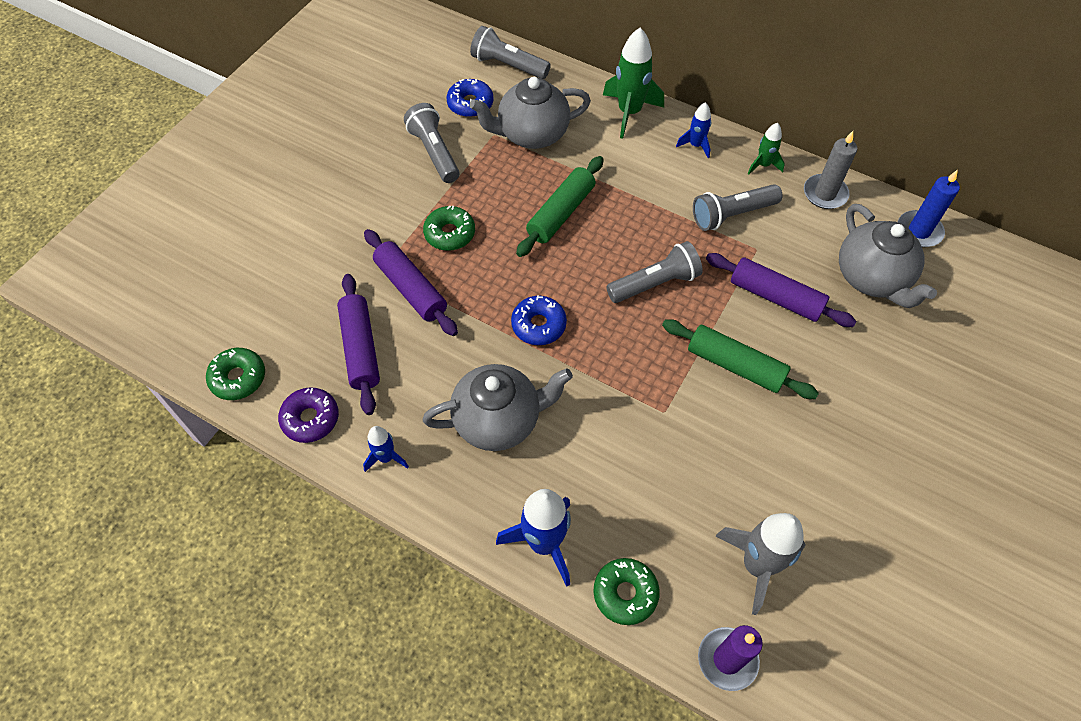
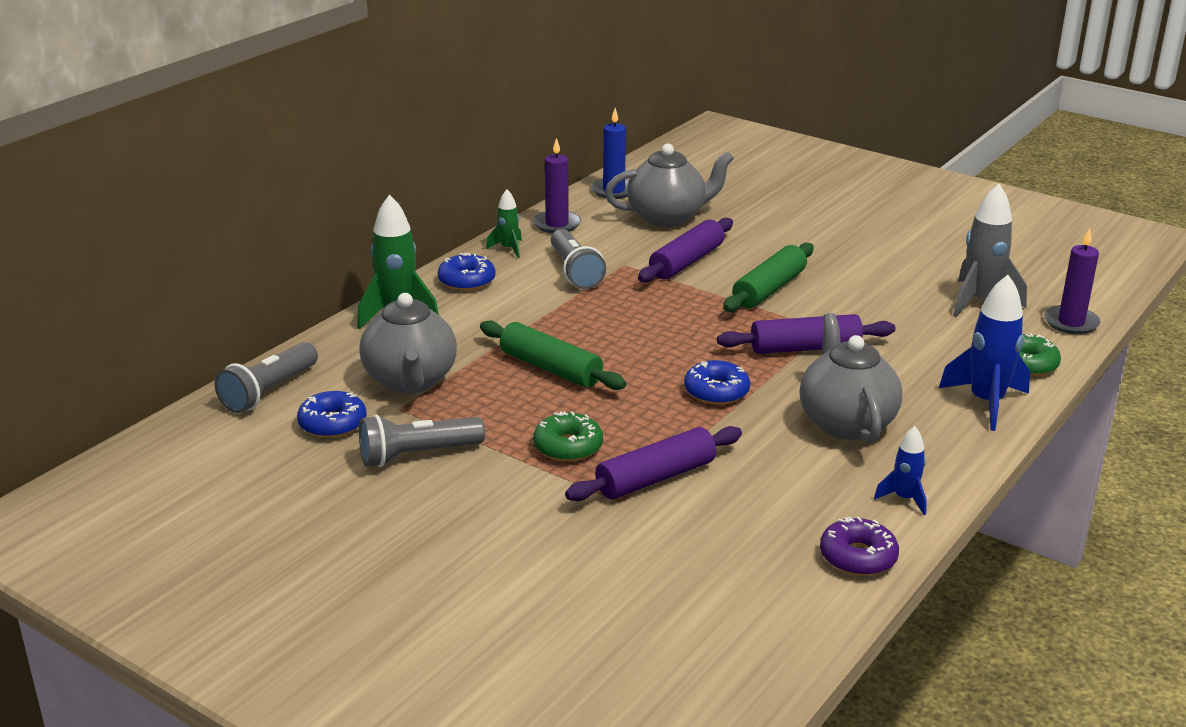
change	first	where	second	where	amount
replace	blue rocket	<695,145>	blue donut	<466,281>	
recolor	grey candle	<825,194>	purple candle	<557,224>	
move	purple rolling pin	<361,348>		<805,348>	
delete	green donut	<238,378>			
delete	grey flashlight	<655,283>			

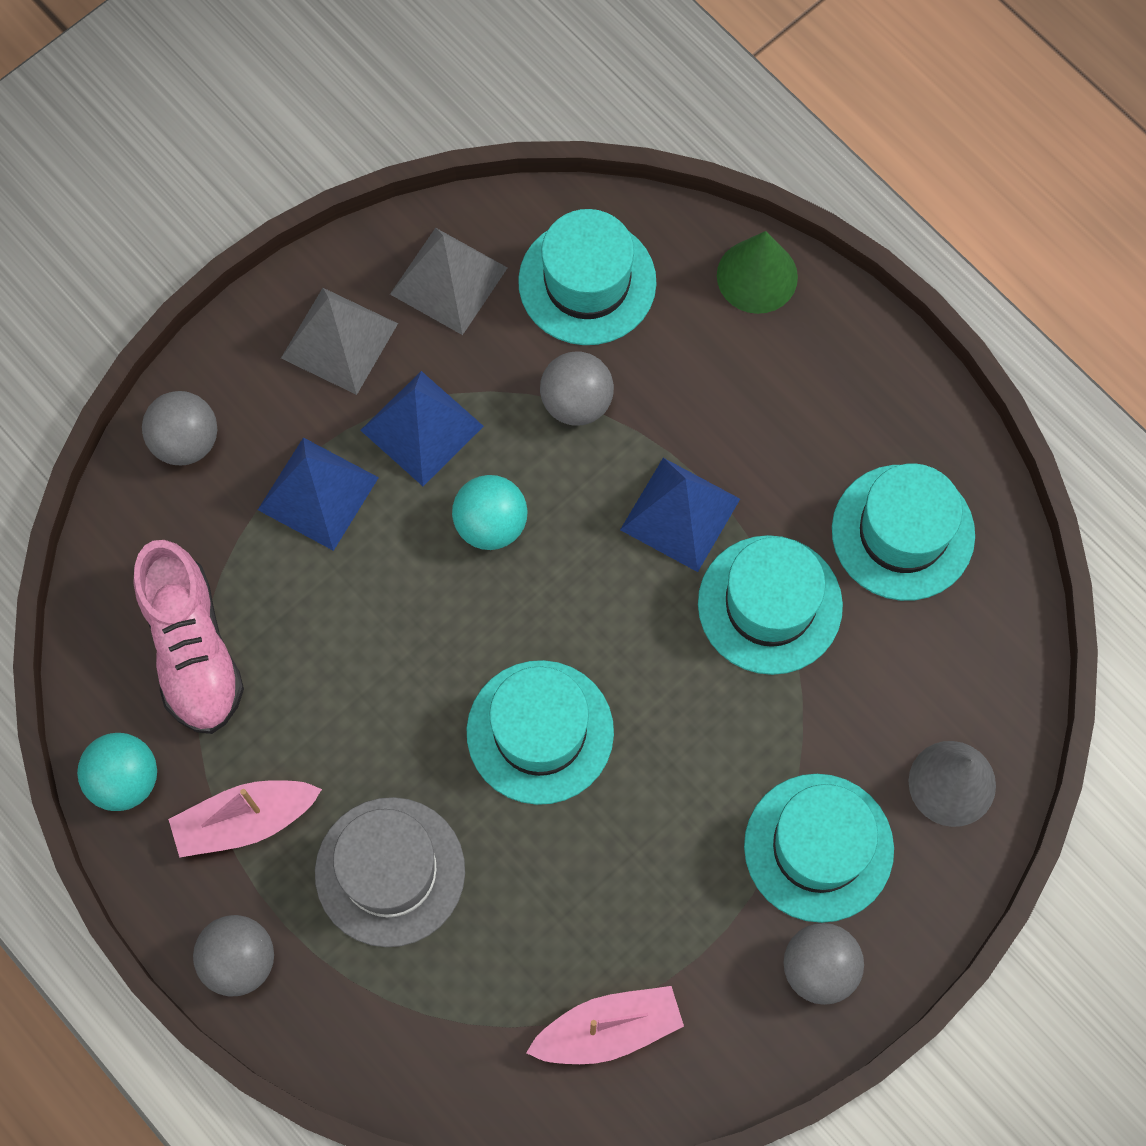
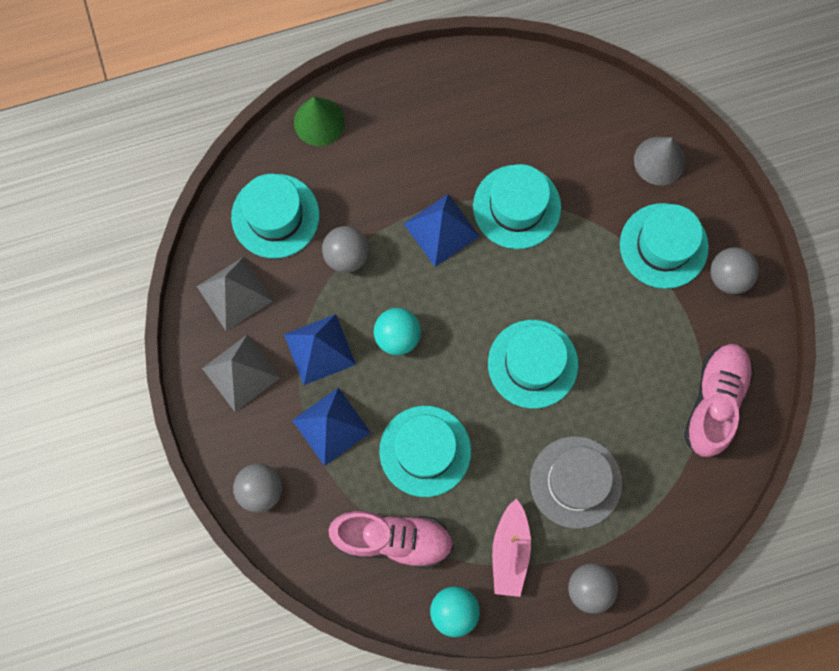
change	first	where	second	where	amount
move	turquoise hat	<903,532>		<425,451>	
replace	pink boat	<608,1030>	pink shoe	<715,402>	

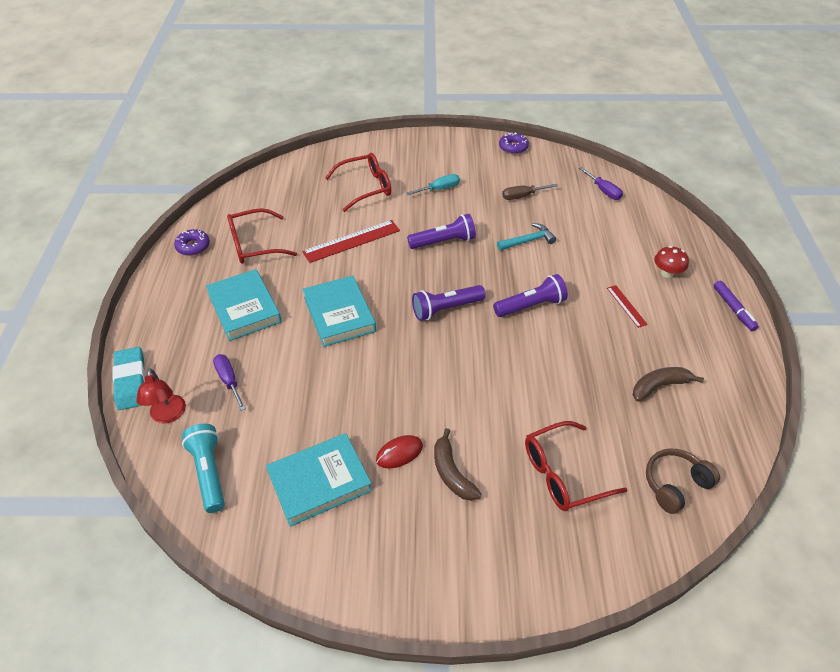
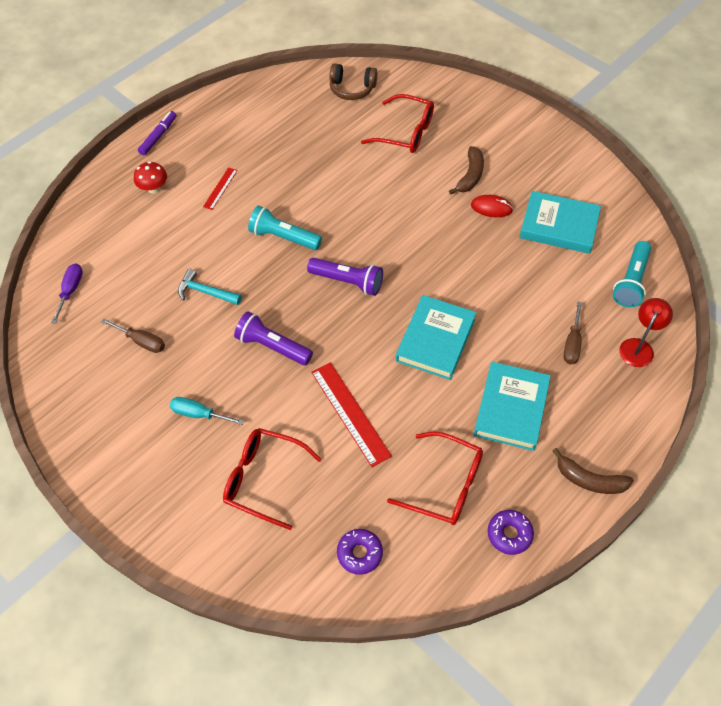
change	first	where	second	where	amount
recolor	purple flashlight	<531,306>	turquoise flashlight	<283,237>	
rotate	red ruler	<351,241>		<350,413>	45 degrees clockwise
move	purple donut	<513,147>		<359,553>	
move	brown banana	<659,386>		<589,480>	
recolor	purple screwdriver	<229,380>	brown screwdriver	<572,343>	
delete	turquoise eraser	<131,381>			

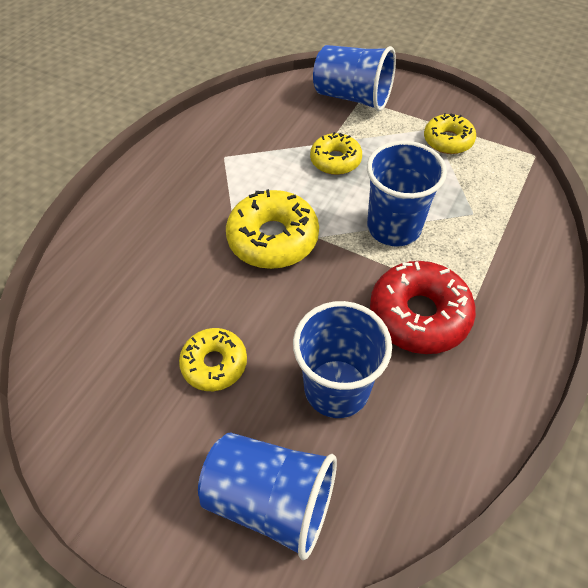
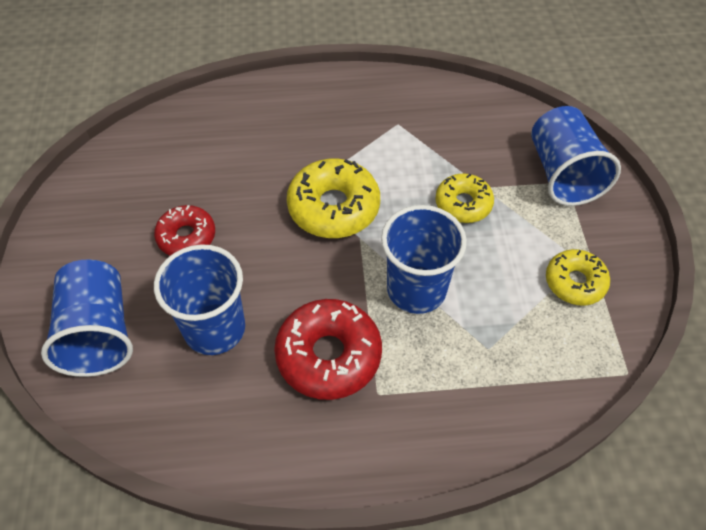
change	first	where	second	where	amount
recolor	yellow donut	<214,363>	red donut	<186,237>	

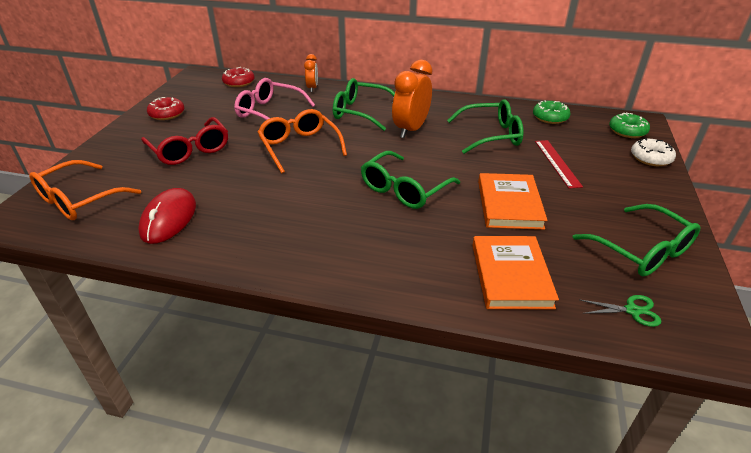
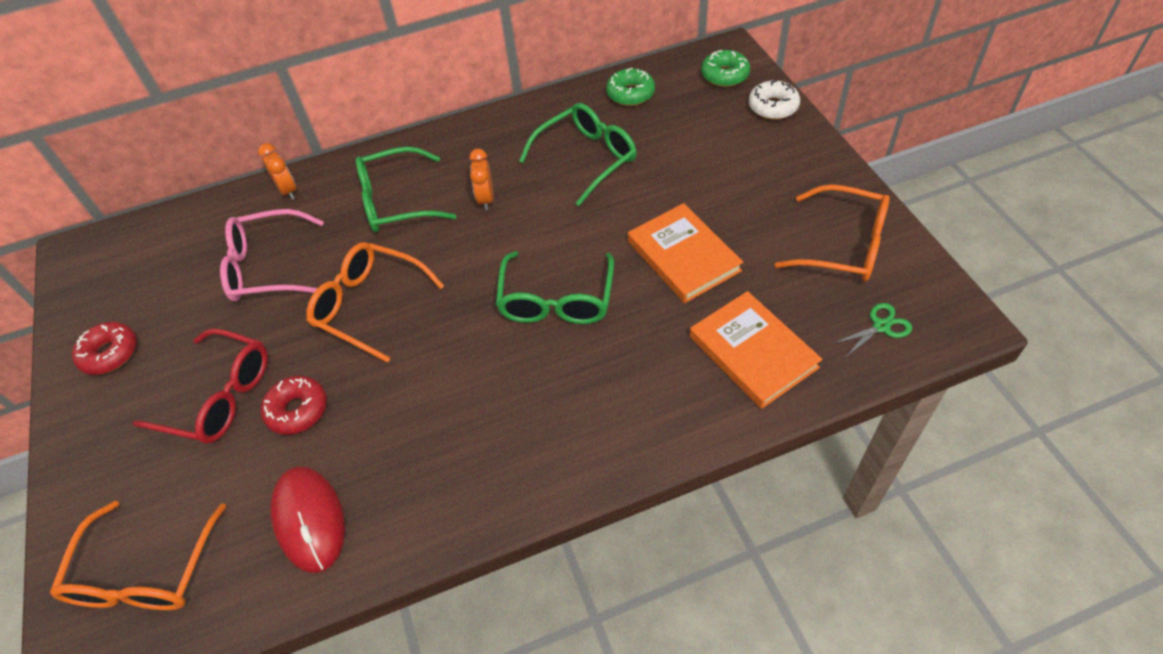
change	first	where	second	where	amount
move	red donut	<239,82>		<297,410>	
resize	orange clock	<411,129>		<486,199>	x0.55
recolor	green glasses	<641,250>	orange glasses	<842,245>	
delete	red ruler	<557,163>			

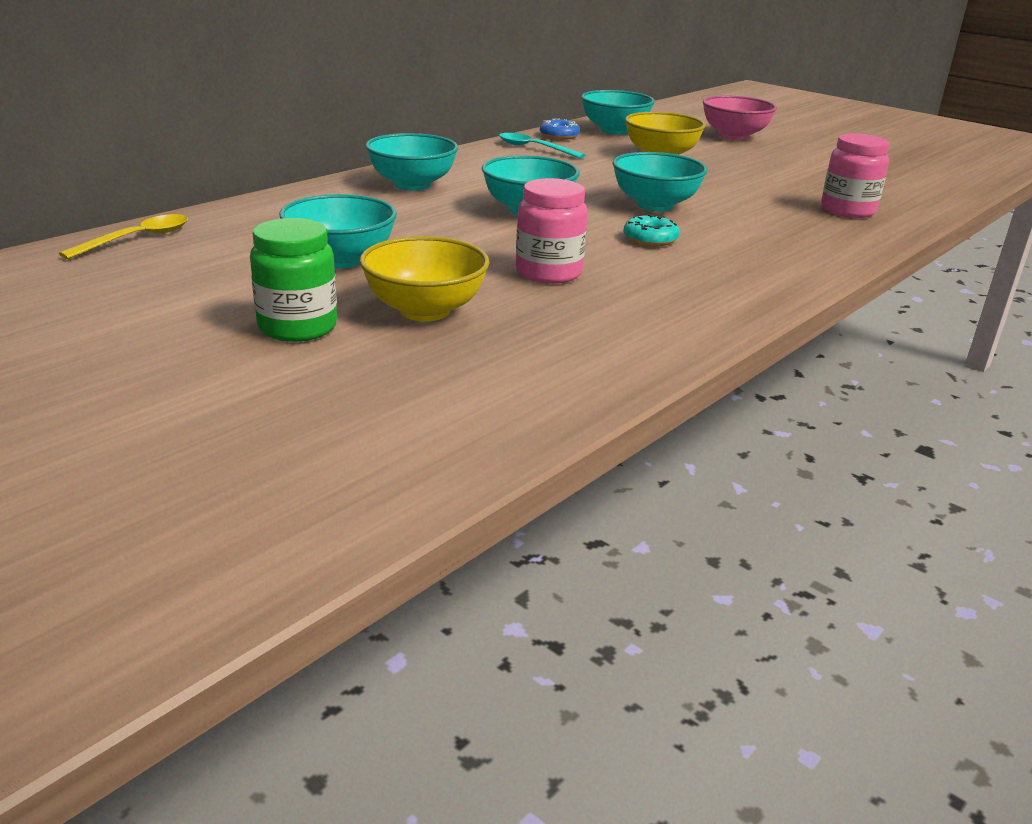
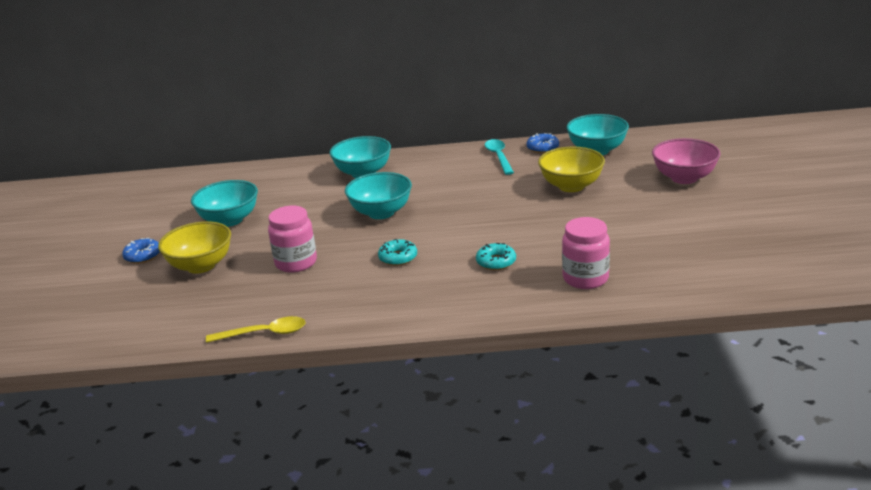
change	first	where	second	where	amount
replace	green jar	<297,327>	blue donut	<143,256>	
move	yellow spoon	<137,239>		<264,333>	
insert			turquoise donut	<496,262>	
delete	turquoise bowl	<654,205>			

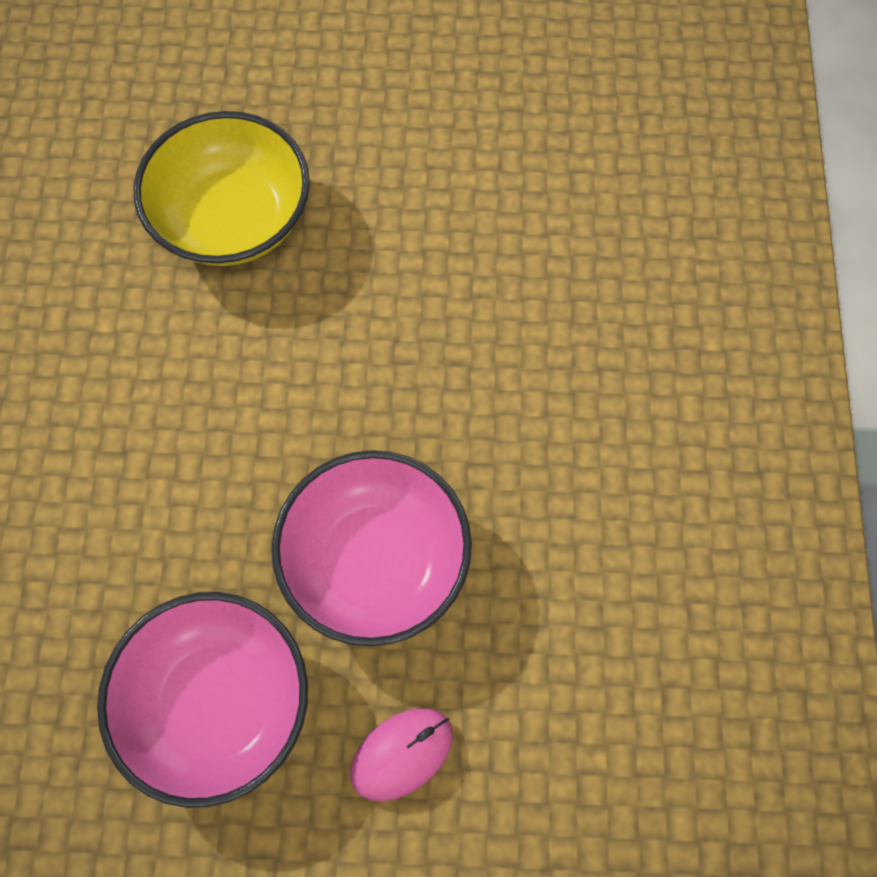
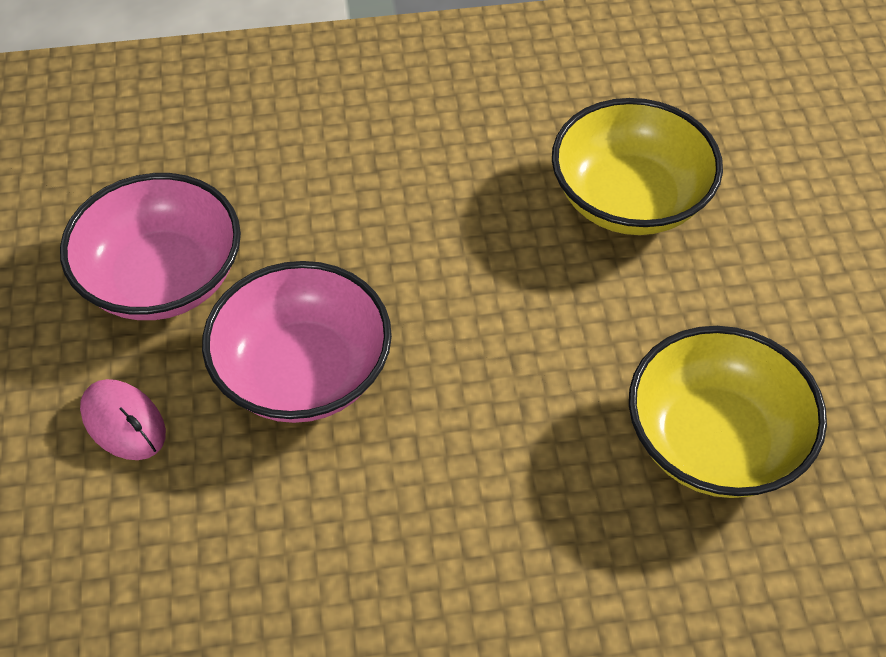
change	first	where	second	where	amount
insert			yellow bowl	<714,441>	

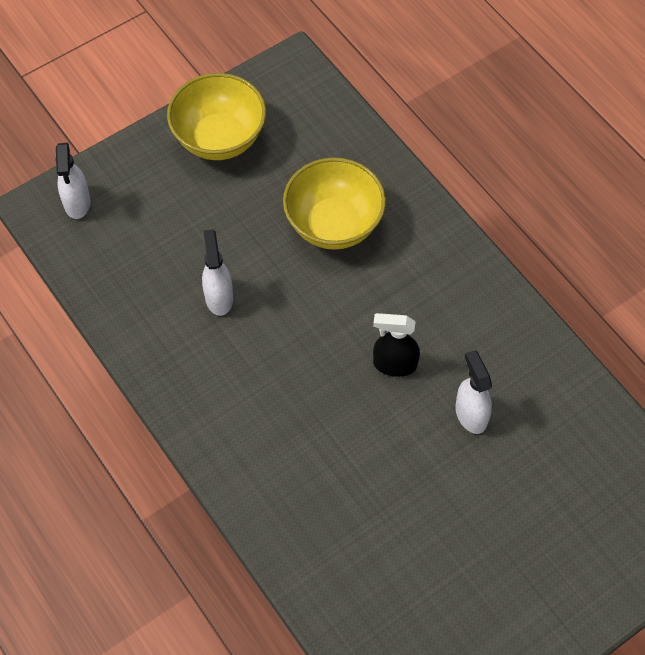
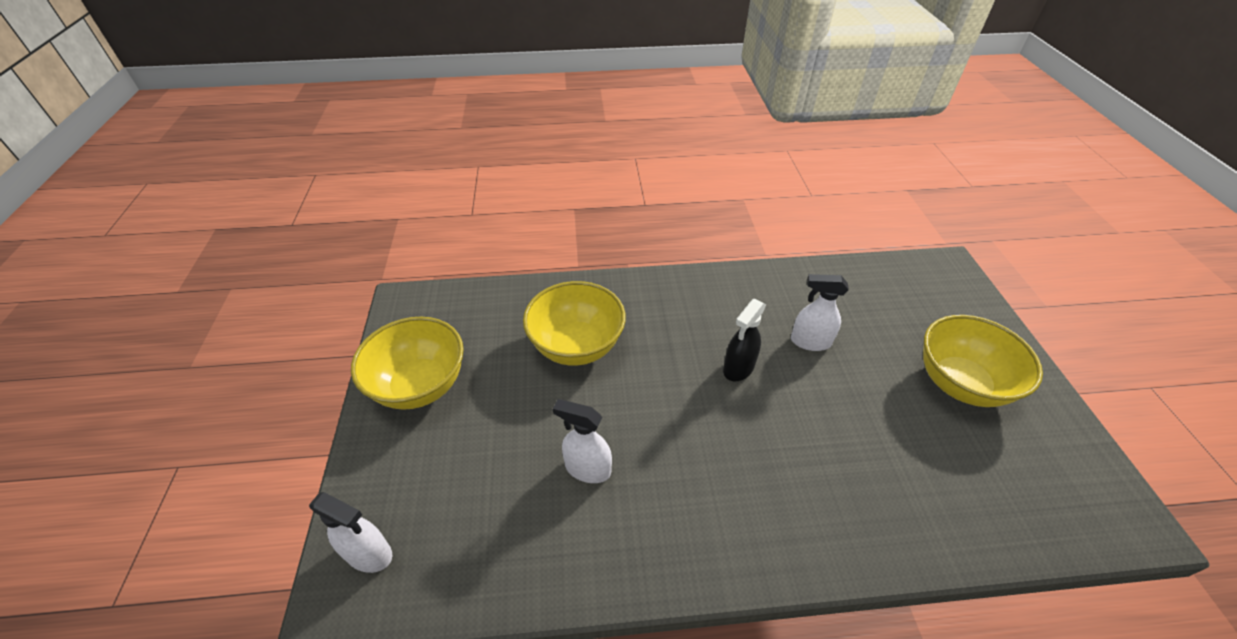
change	first	where	second	where	amount
insert			yellow bowl	<960,383>	

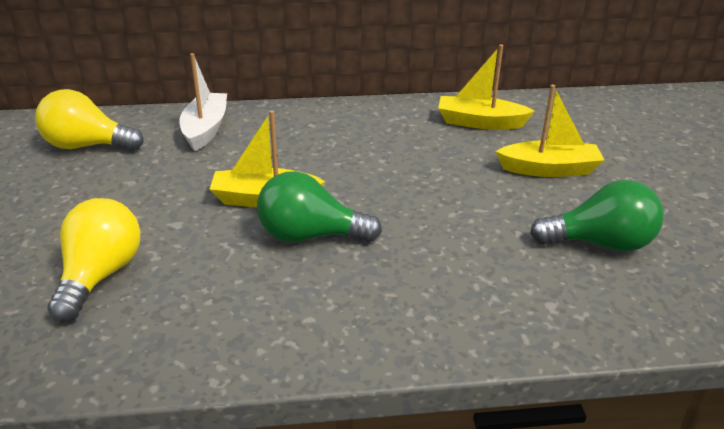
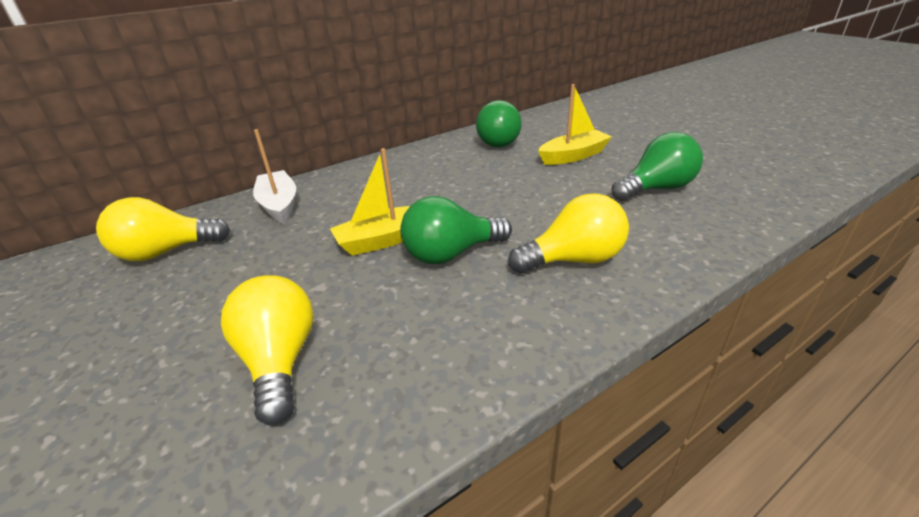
change	first	where	second	where	amount
replace	yellow boat	<480,122>	green light bulb	<496,142>	
insert			yellow light bulb	<573,260>	

